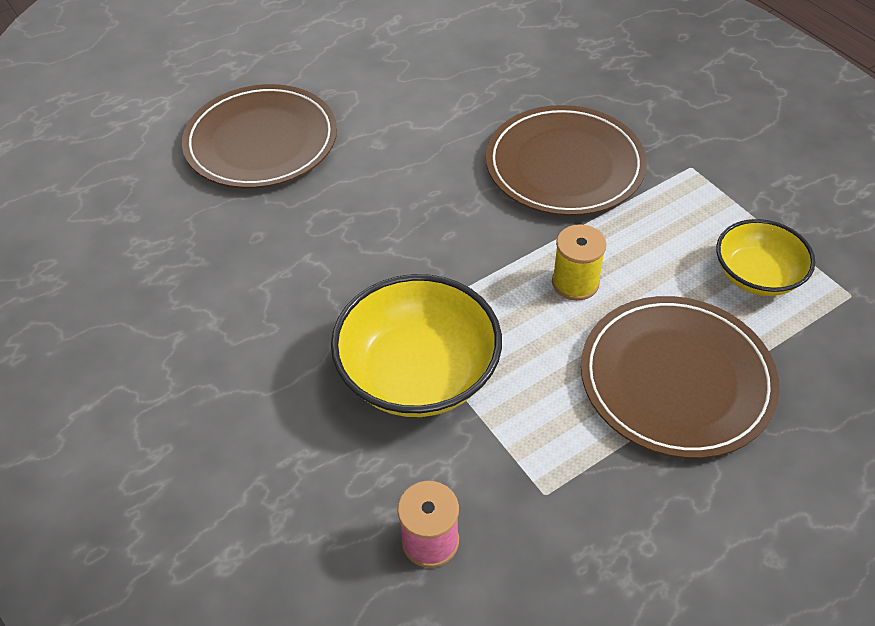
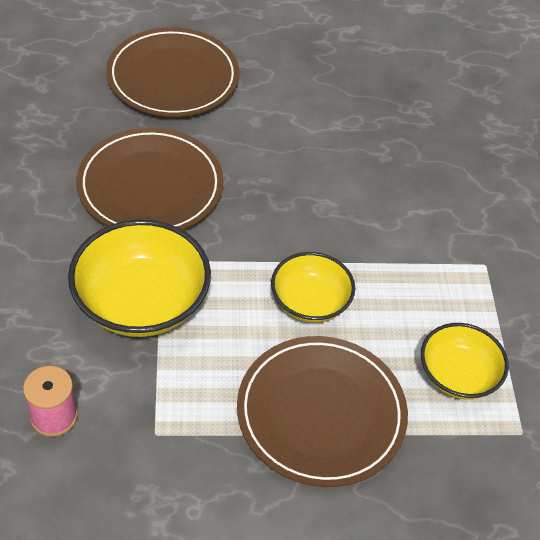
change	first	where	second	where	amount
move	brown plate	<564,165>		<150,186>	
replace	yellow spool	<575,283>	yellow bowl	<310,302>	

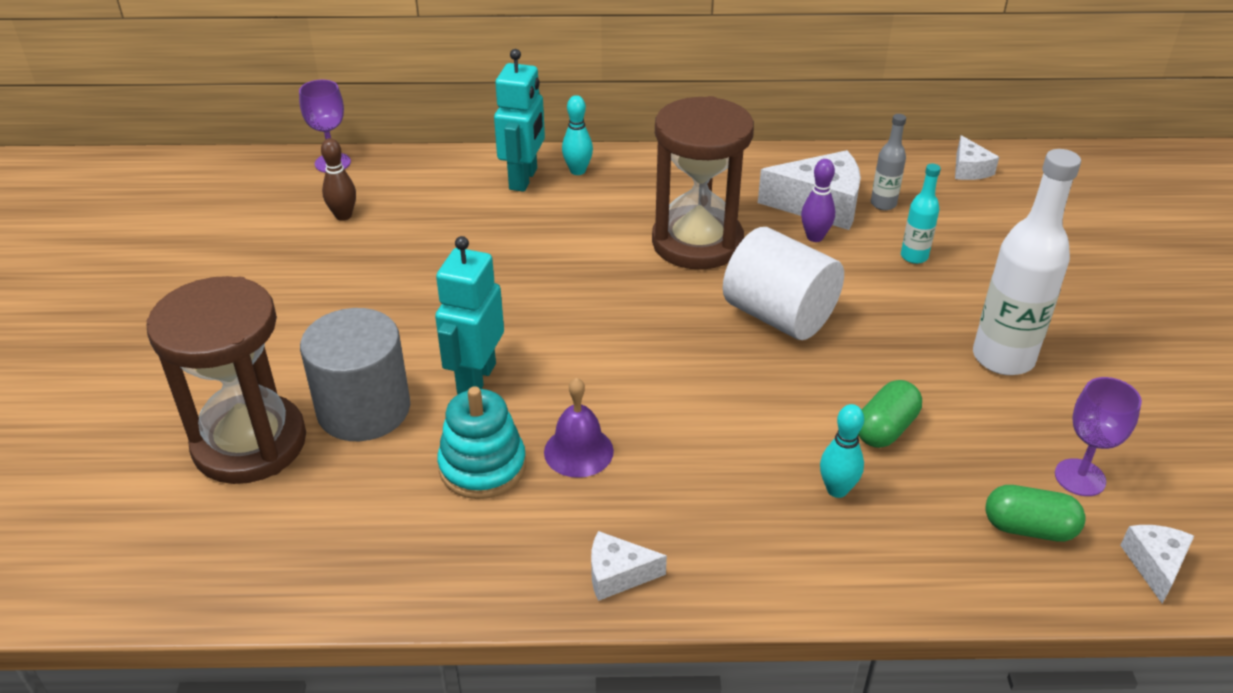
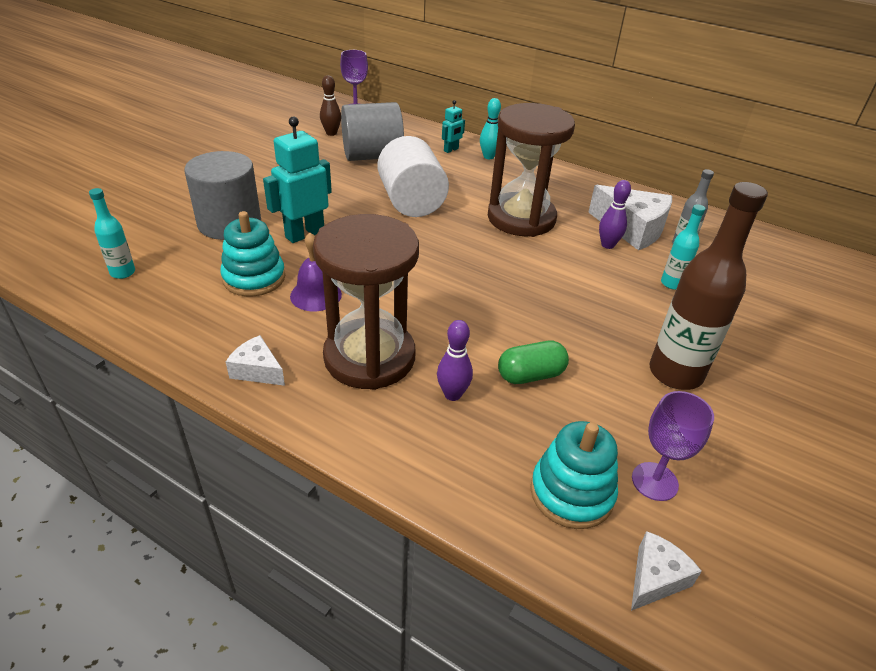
change	first	where	second	where	amount
insert			turquoise bottle	<123,272>	
move	brown hourglass	<250,443>		<369,357>	
insert			grey cylinder	<372,156>	
move	white cylinder	<779,316>		<411,202>	
recolor	turquoise bowling pin	<837,490>	purple bowling pin	<452,394>	
resize	turquoise robot	<524,179>		<451,150>	x0.52
replace	green capsule	<1029,528>	turquoise stacking toy	<571,493>	
recolor	white bottle	<1003,358>	brown bottle	<675,373>	
delete	white cheese	<969,169>			

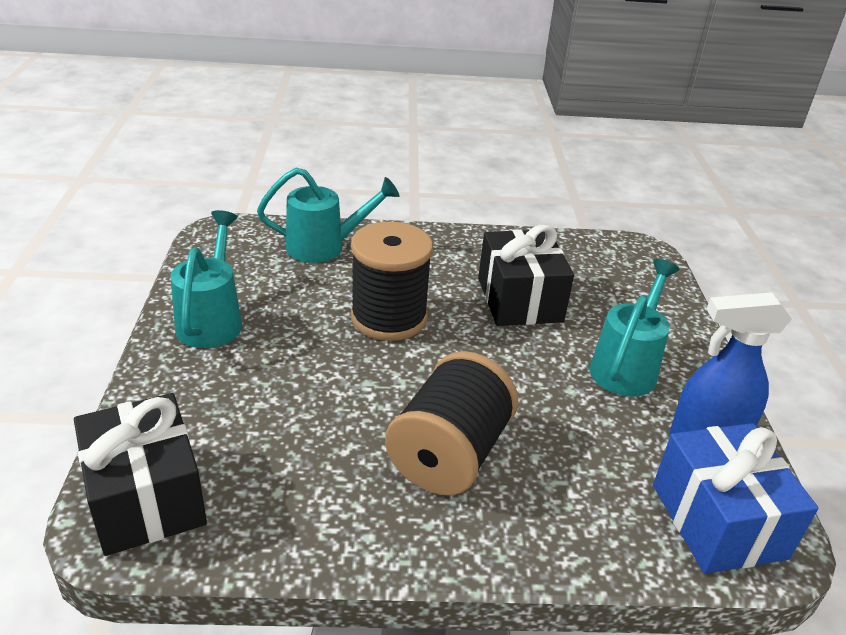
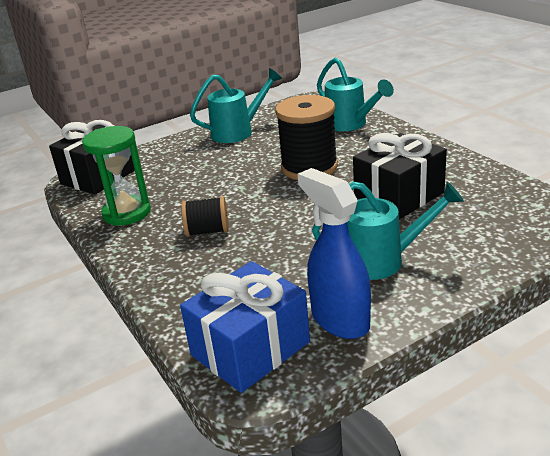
change	first	where	second	where	amount
insert			green hourglass	<127,213>	
resize	black spool	<449,454>		<207,231>	x0.55

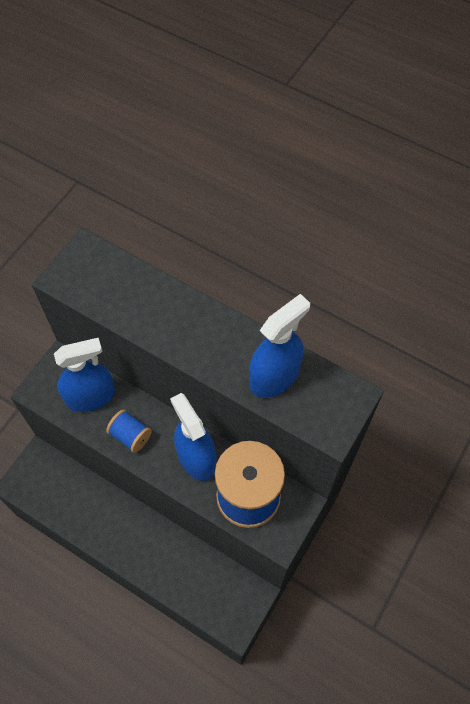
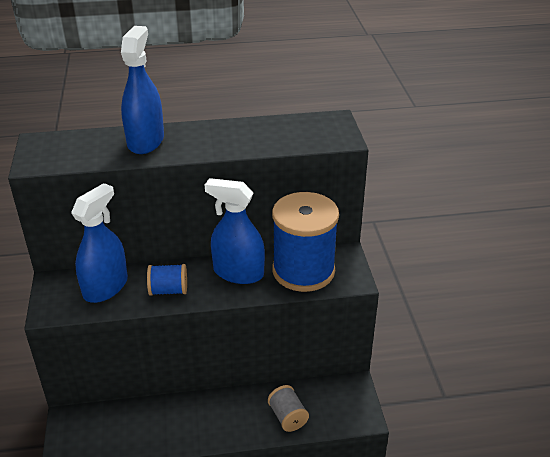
change	first	where	second	where	amount
move	blue spray bottle	<274,376>		<145,141>	
insert			grey spool	<287,417>	

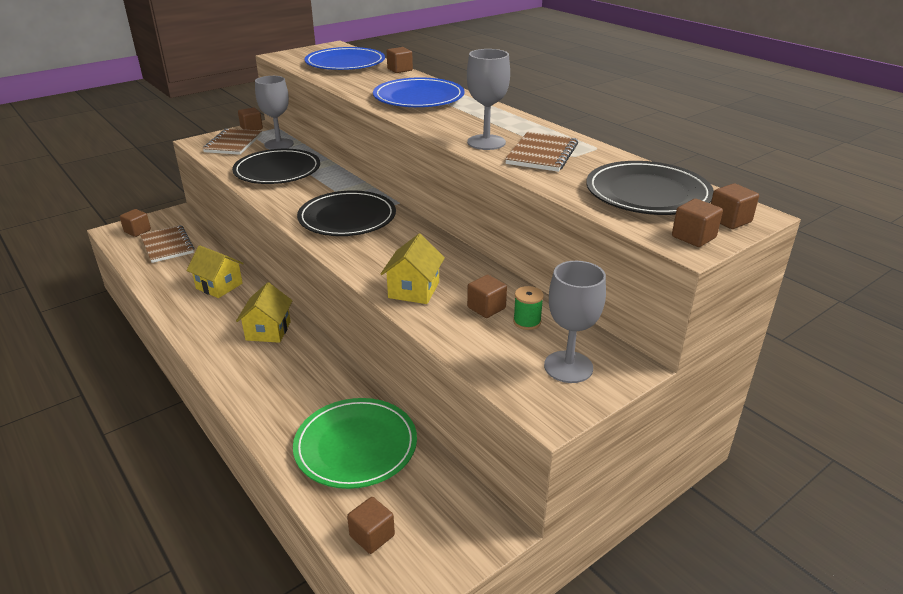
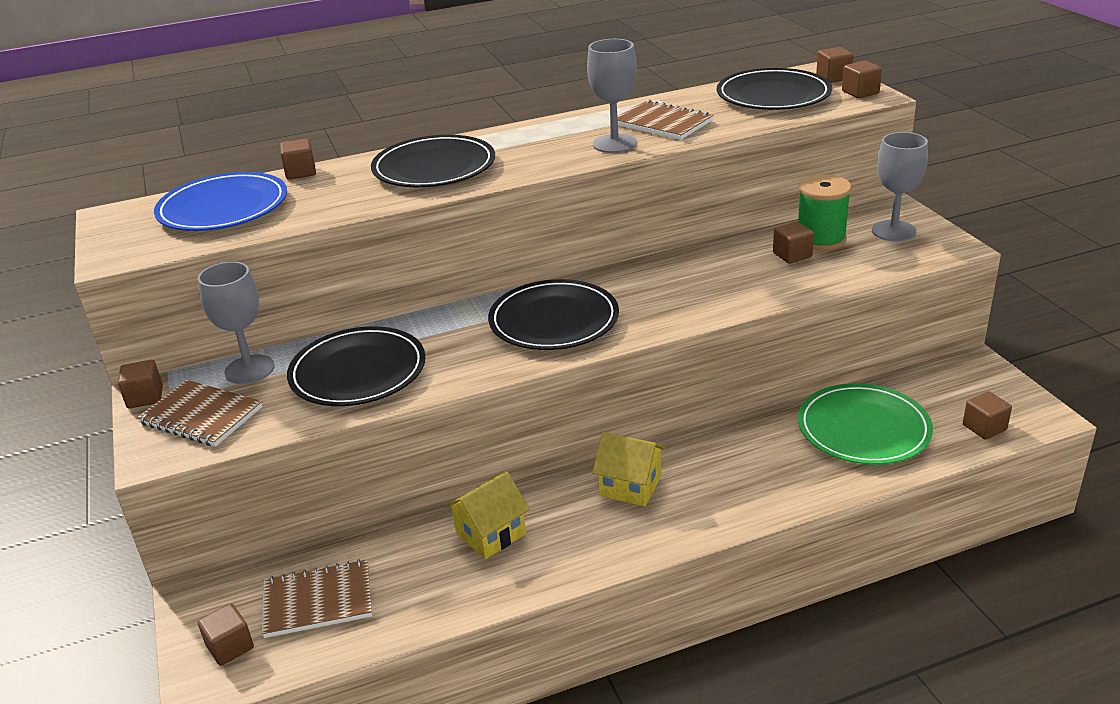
change	first	where	second	where	amount
recolor	blue plate	<418,97>	black plate	<434,167>	
resize	green spool	<527,322>		<820,239>	x1.82
delete	yellow house	<414,290>			

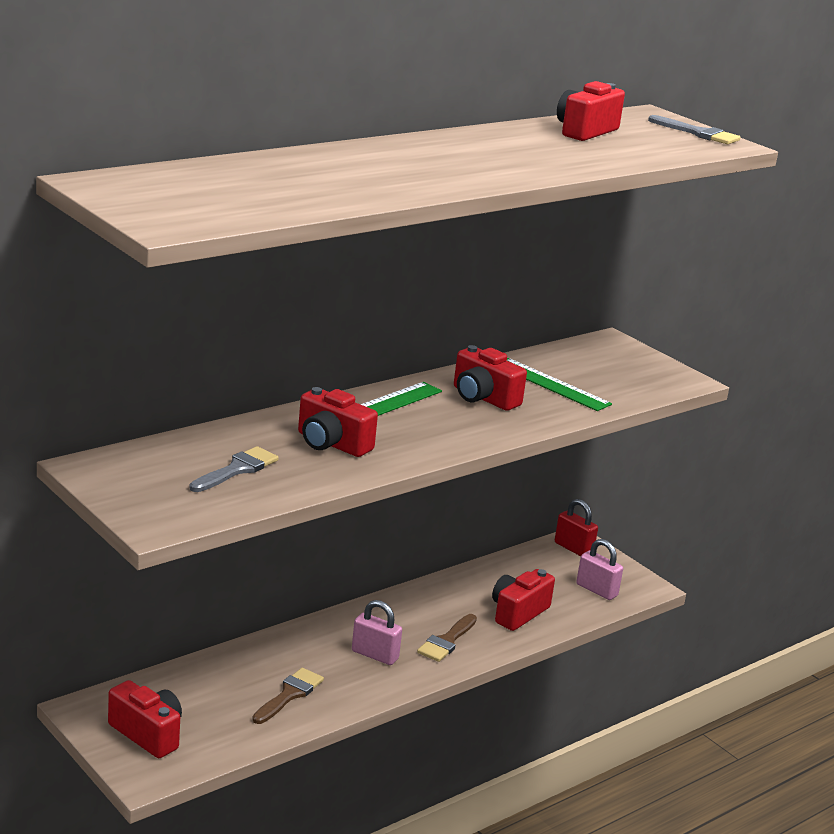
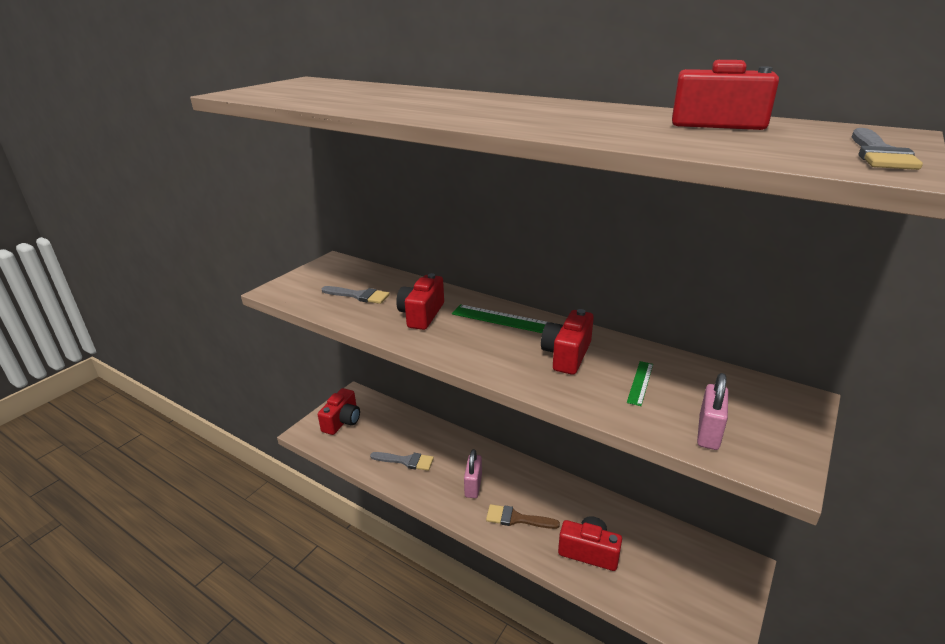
change	first	where	second	where	amount
recolor	brown brush	<289,695>	grey brush	<406,461>	
resize	green ruler	<551,384>		<640,383>	x0.57
move	pink padlock	<596,590>		<708,433>	
delete	red padlock	<573,548>			

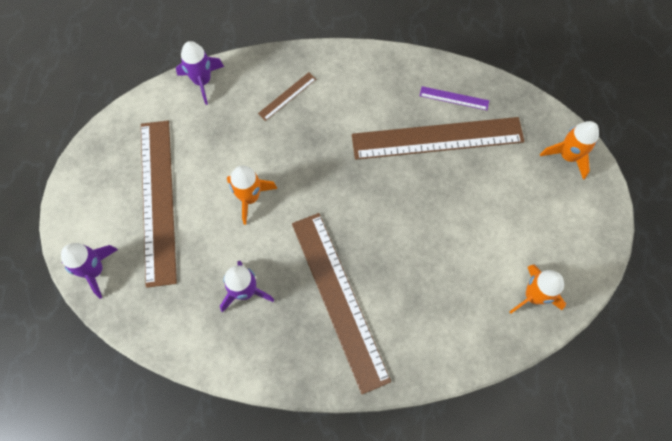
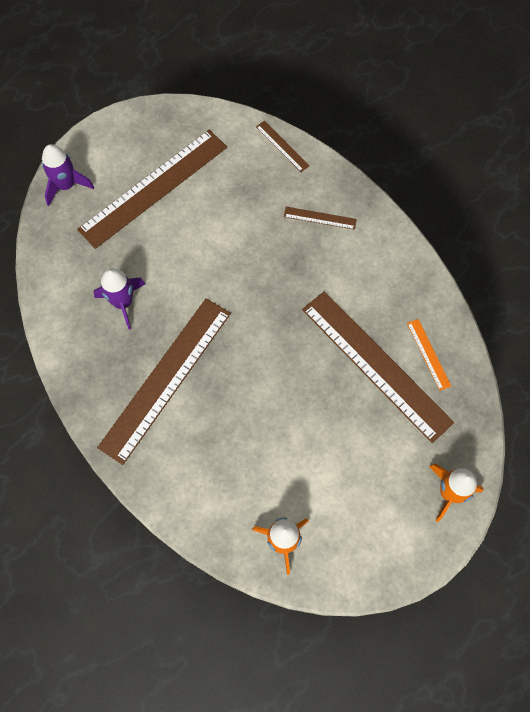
change	first	where	second	where	amount
replace	purple rocket	<202,81>	brown ruler	<282,146>	
recolor	purple ruler	<454,98>	orange ruler	<428,354>	
delete	orange rocket	<250,197>			

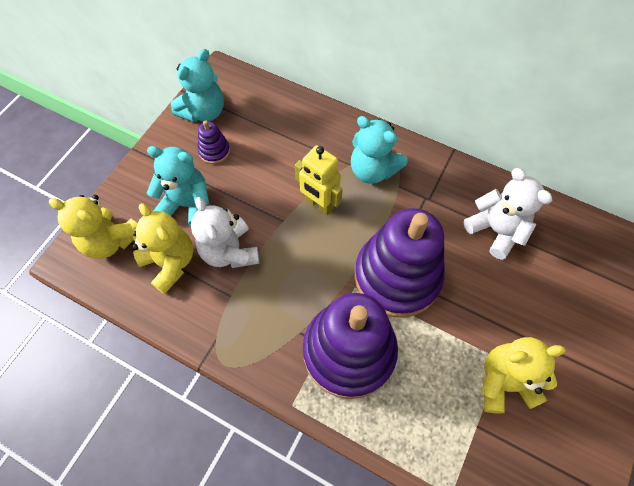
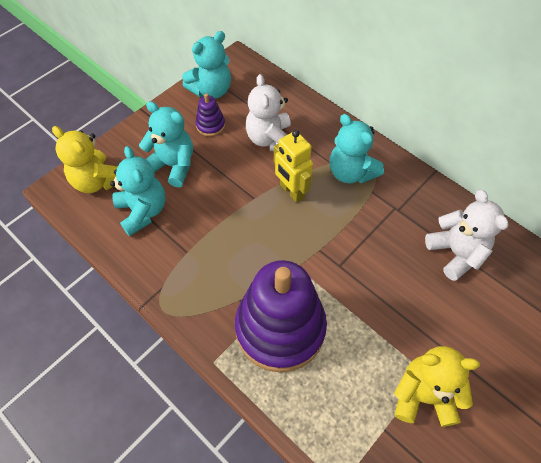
change	first	where	second	where	amount
recolor	yellow teddy bear	<170,263>	turquoise teddy bear	<143,211>	
move	white teddy bear	<230,251>		<270,139>	
delete	purple stacking toy	<397,276>			

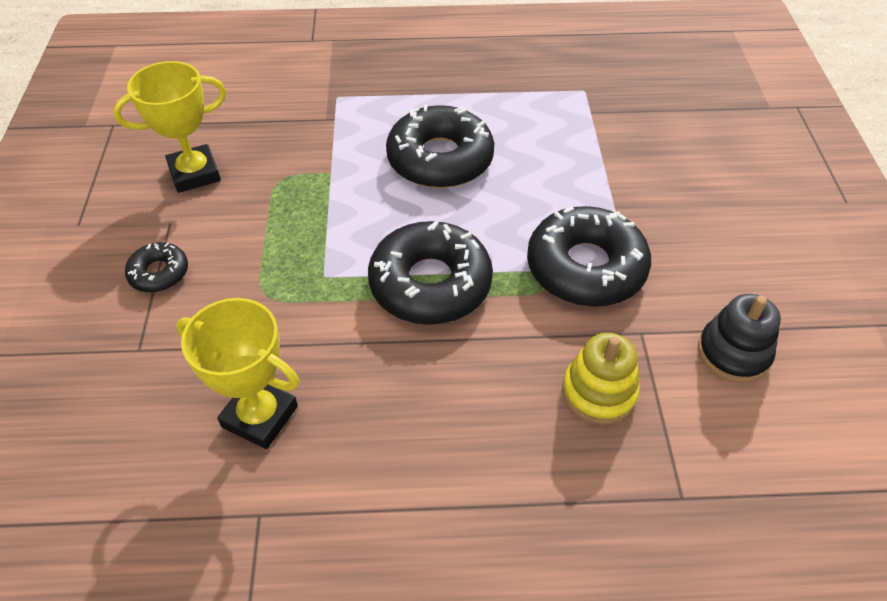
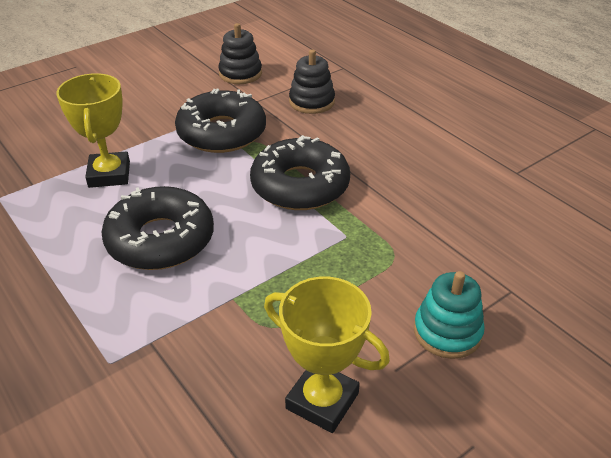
change	first	where	second	where	amount
move	yellow trophy	<260,416>		<109,174>	
recolor	yellow stacking toy	<598,392>	black stacking toy	<311,102>	
replace	black donut	<159,273>	turquoise stacking toy	<447,332>	

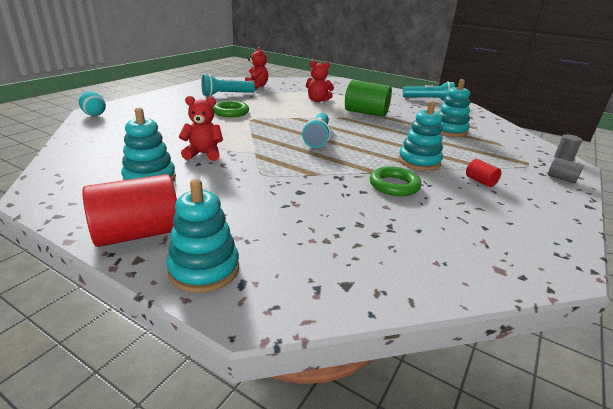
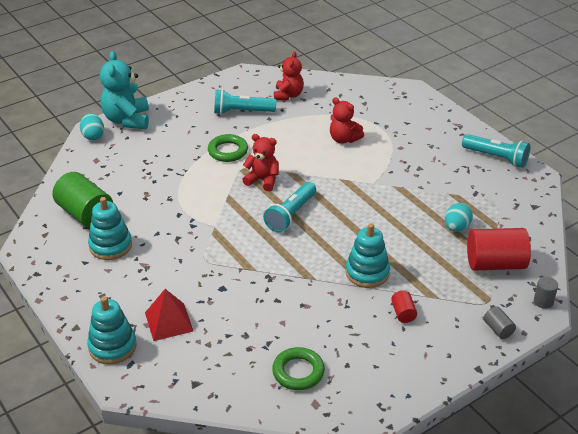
change	first	where	second	where	amount
move	green cylinder	<366,113>		<85,214>	
insert			turquoise teddy bear	<127,120>	
insert			red pyramid	<169,321>	
move	red teddy bear	<203,154>		<262,180>	
move	green ring	<394,185>		<298,372>	
replace	turquoise stacking toy	<449,130>	turquoise egg	<456,227>	
move	red cylinder	<138,233>		<495,264>	

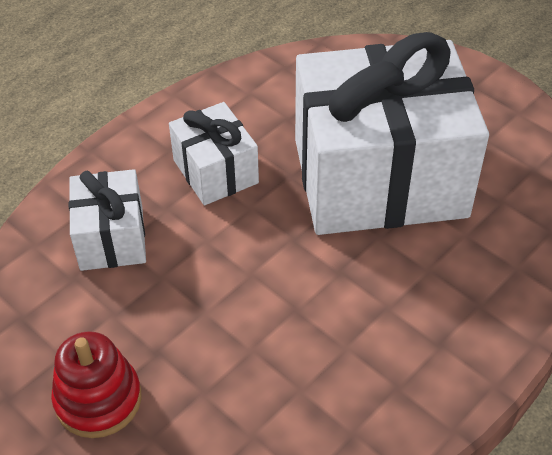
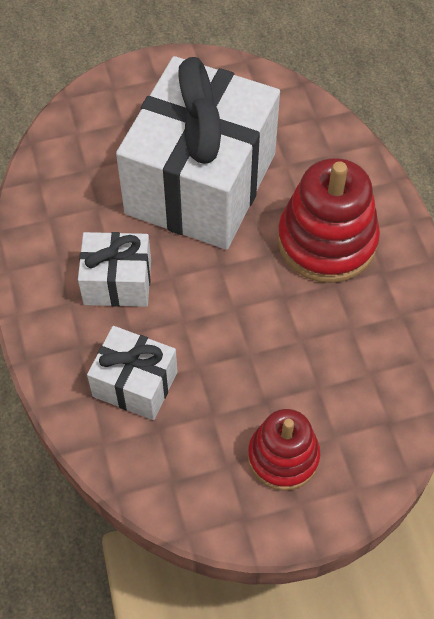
change	first	where	second	where	amount
insert			red stacking toy	<327,241>	

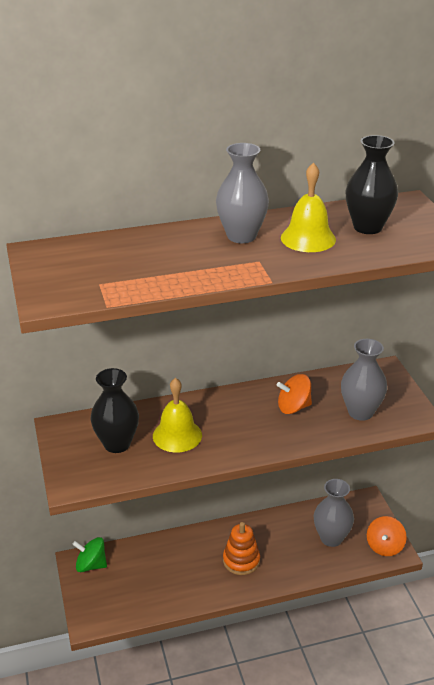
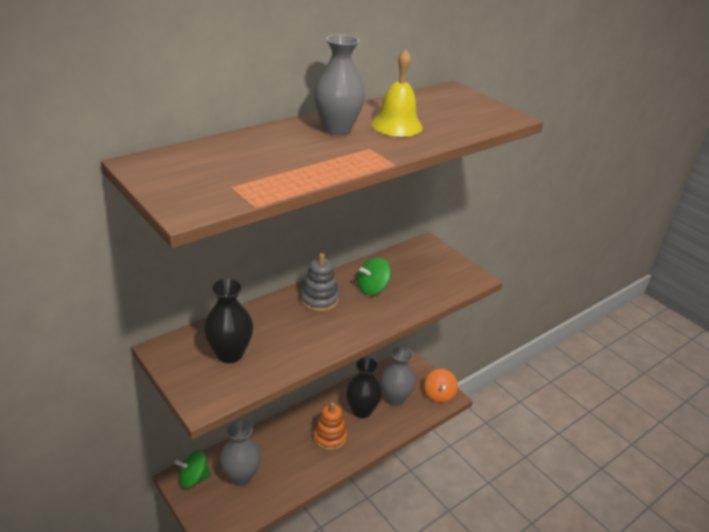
change	first	where	second	where	amount
move	grey vase	<360,412>		<241,476>	
insert			grey stacking toy	<319,300>	
move	black vase	<367,227>		<361,410>	
recolor	orange spinning top	<293,407>	green spinning top	<372,288>	
delete	yellow bell	<177,435>			

